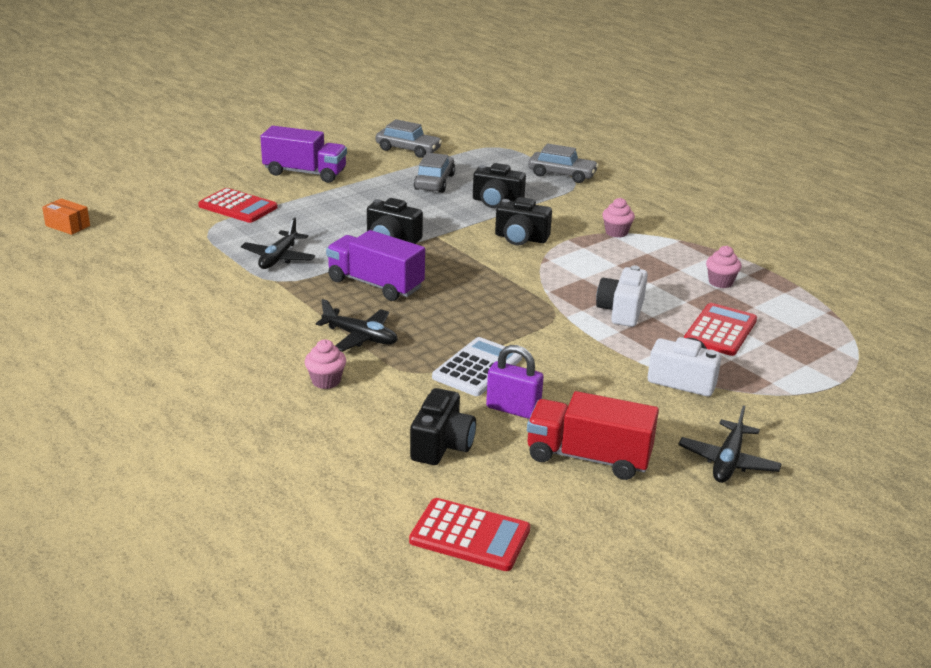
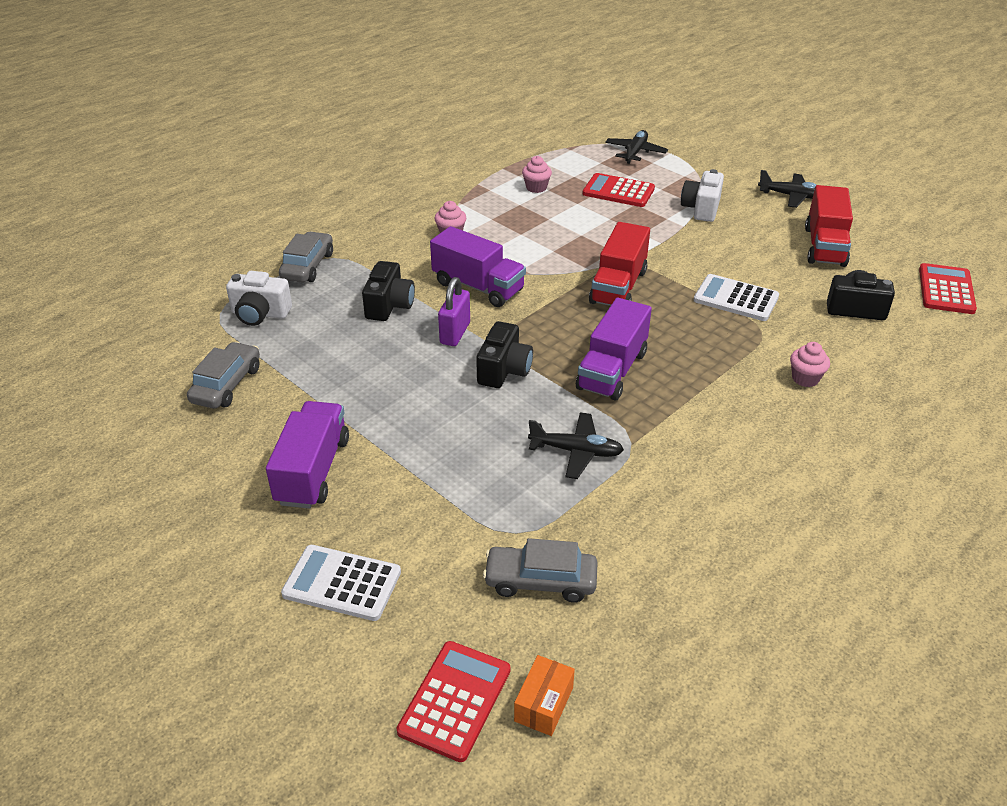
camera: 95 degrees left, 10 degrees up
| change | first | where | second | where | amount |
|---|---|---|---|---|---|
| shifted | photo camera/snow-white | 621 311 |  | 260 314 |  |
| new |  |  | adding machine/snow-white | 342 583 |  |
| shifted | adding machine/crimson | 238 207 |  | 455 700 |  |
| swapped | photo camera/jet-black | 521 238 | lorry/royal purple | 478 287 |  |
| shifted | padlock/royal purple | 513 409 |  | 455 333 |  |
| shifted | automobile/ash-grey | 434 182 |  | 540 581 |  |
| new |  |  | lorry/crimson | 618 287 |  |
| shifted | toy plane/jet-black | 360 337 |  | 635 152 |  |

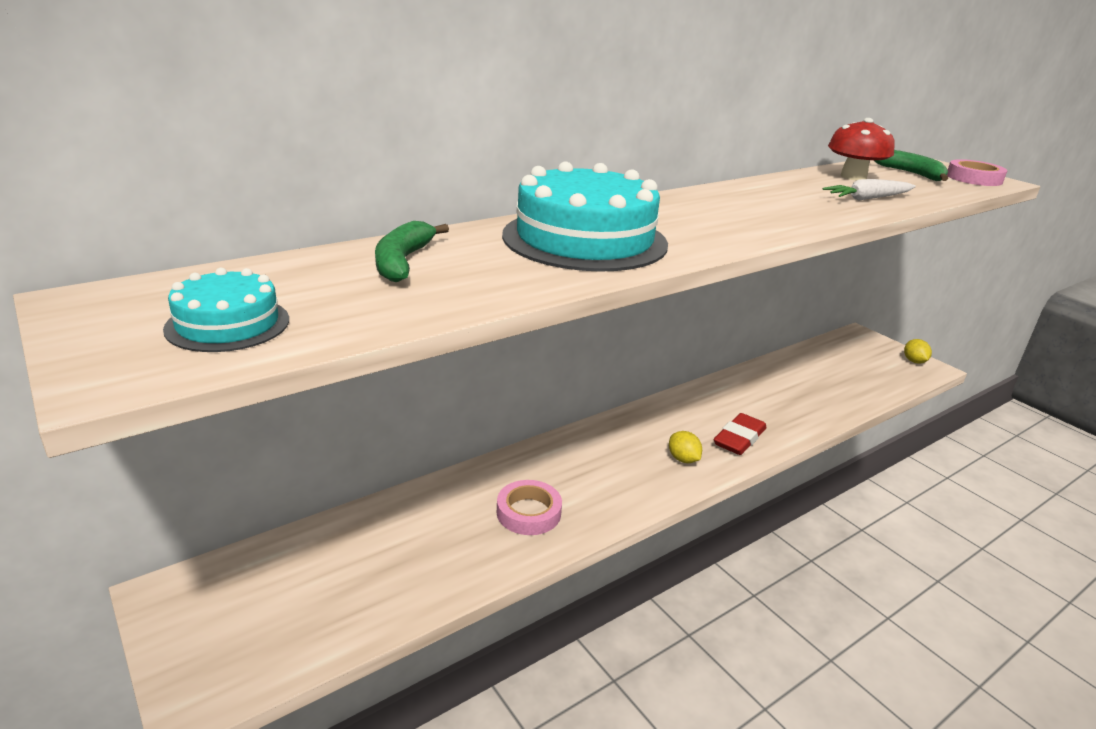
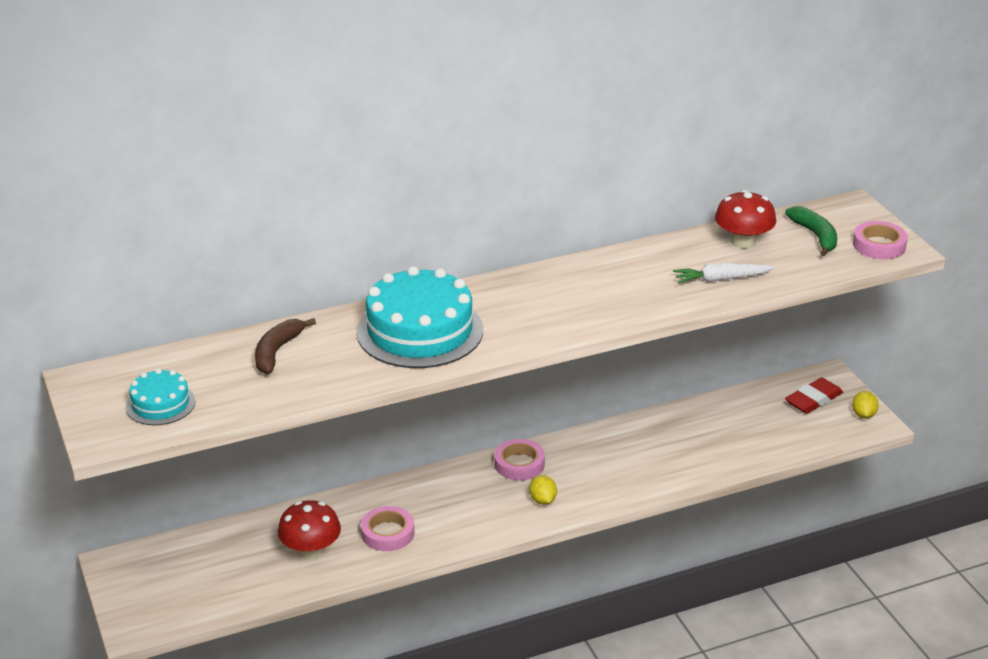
camera: 15 degrees right, 5 degrees up
| change | first | where | second | where | amount |
|---|---|---|---|---|---|
| repainted | toy banana/green | 403 262 | toy banana/russet | 277 352 |  |
| new |  |  | mushroom/crimson | 311 550 |  |
| new |  |  | tape/pink | 519 464 |  |
| shifted | gum eraser/crimson | 739 438 |  | 813 400 |  |

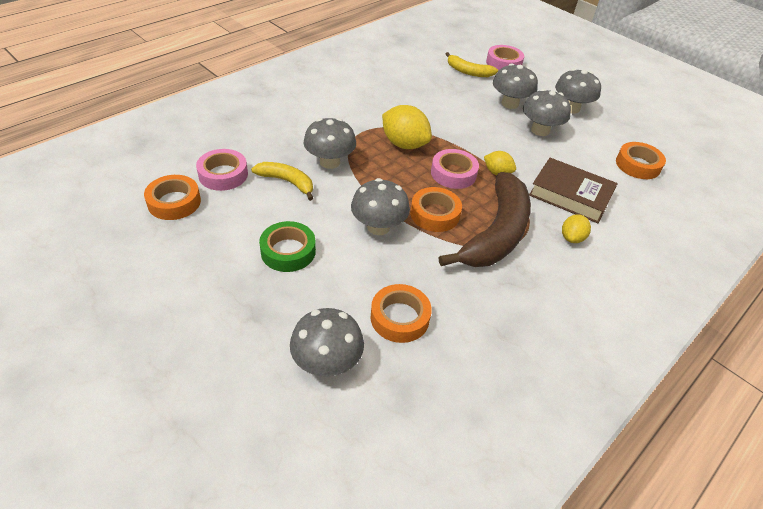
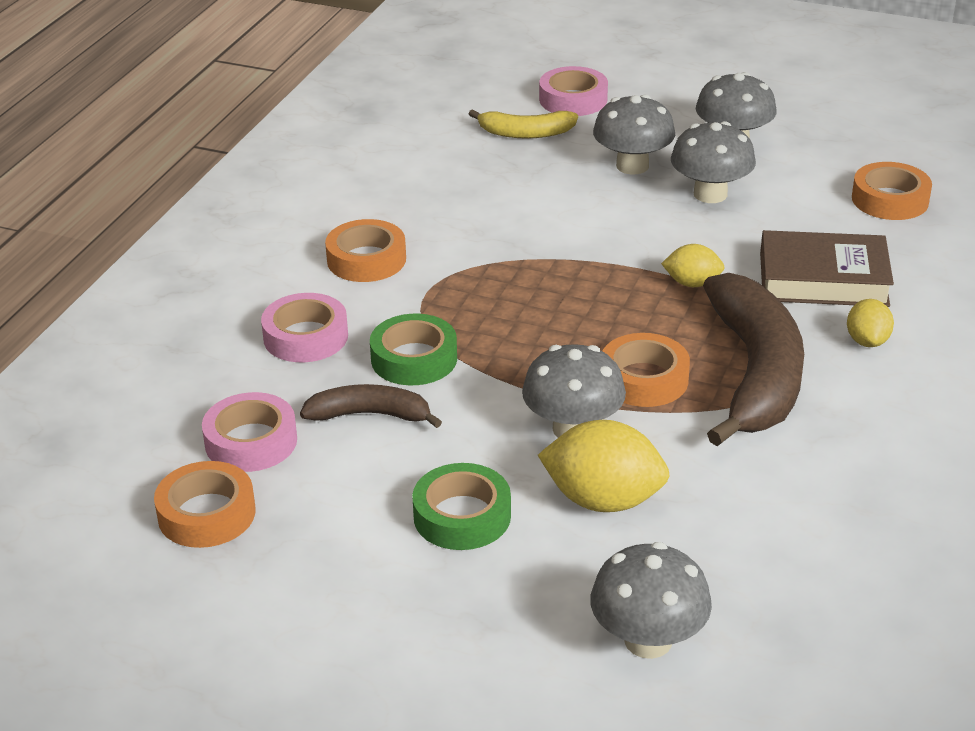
camera: 20 degrees left, 10 degrees down
| change | first | where | second | where | amount |
|---|---|---|---|---|---|
| shifted | tape/pink | 453 173 |  | 305 337 |  |
| repainted | toy banana/bright yellow | 287 182 | toy banana/russet | 370 415 |  |
| shifted | tape/orange | 399 318 |  | 366 259 |  |
| swapped | mushroom/ash-grey | 330 162 | tape/green | 414 359 |  |
| shifted | lemon/bright yellow | 404 144 |  | 603 500 |  |

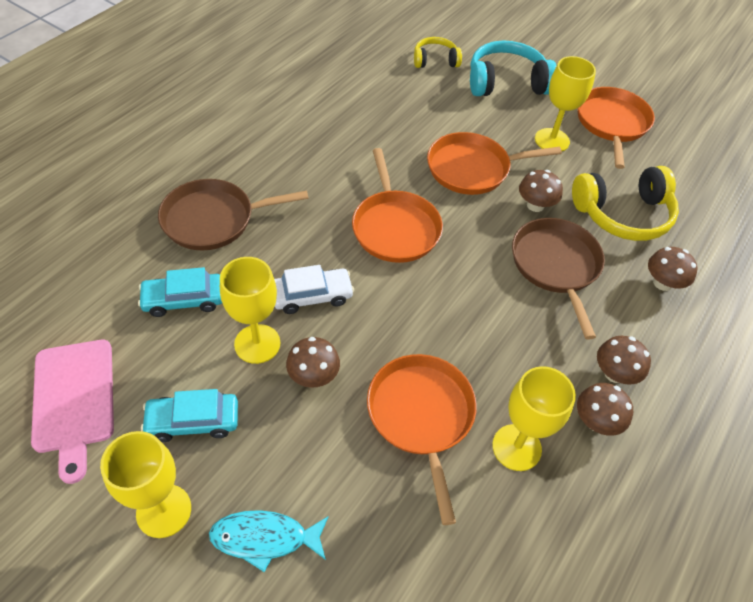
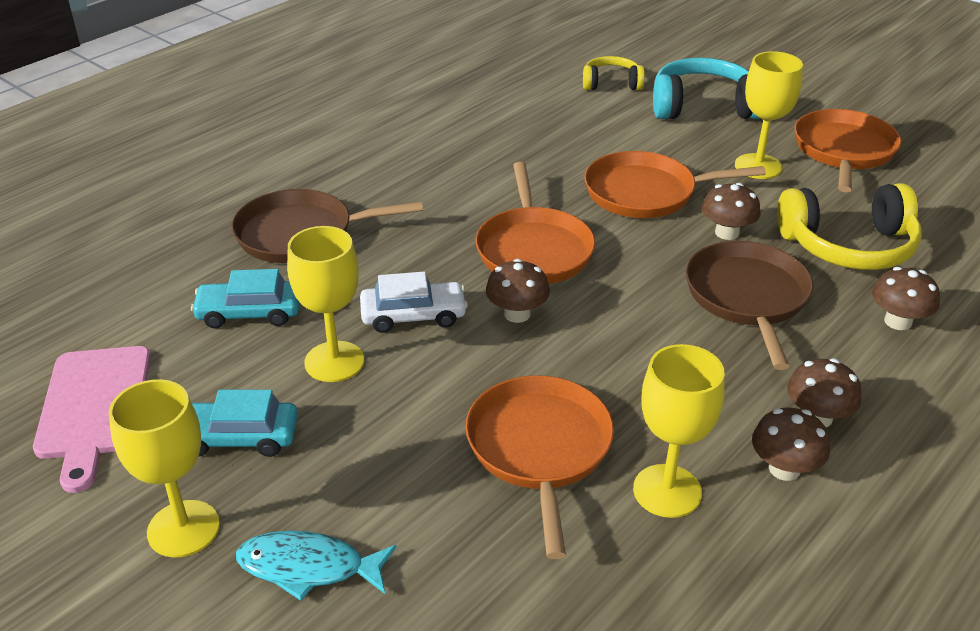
camera: 10 degrees right, 15 degrees down
| change | first | where | second | where | amount |
|---|---|---|---|---|---|
| shifted | mushroom/russet | 313 376 |  | 517 314 |  |

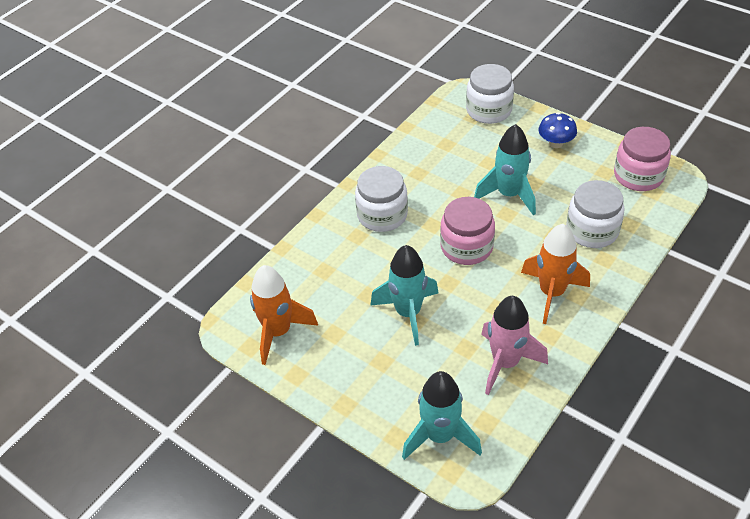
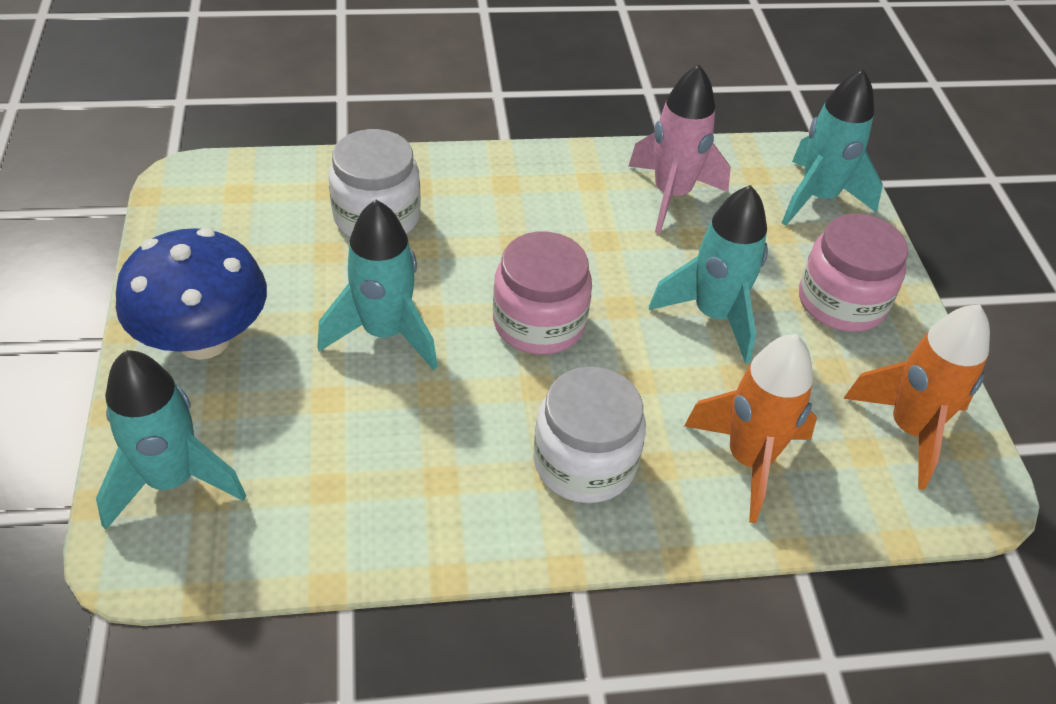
camera: 140 degrees left, 0 degrees up
| change | first | where | second | where | amount |
|---|---|---|---|---|---|
| swapped | jam jar/snow-white | 489 110 | toy rocket/aqua | 172 480 |  |
| scaled | mushroom/cobalt | 555 143 |  | 203 339 | x1.82 |
| shifted | toy rocket/orange | 551 293 |  | 749 460 |  |
| shifted | jam jar/pink | 638 175 |  | 841 302 |  |

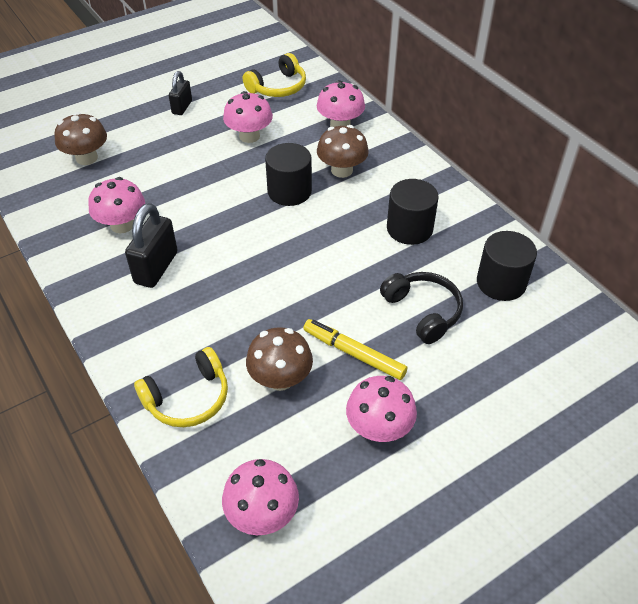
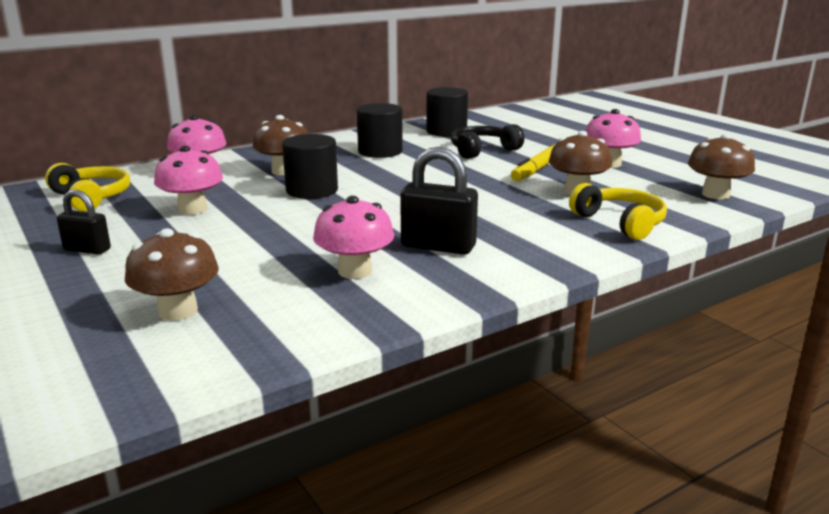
camera: 90 degrees left, 25 degrees down
| change | first | where | second | where | amount |
|---|---|---|---|---|---|
| repainted | mushroom/pink | 262 514 | mushroom/russet | 715 194 |  |

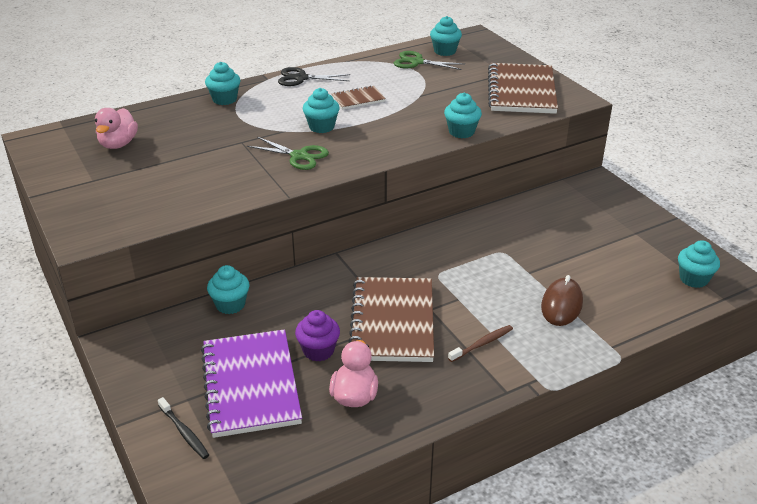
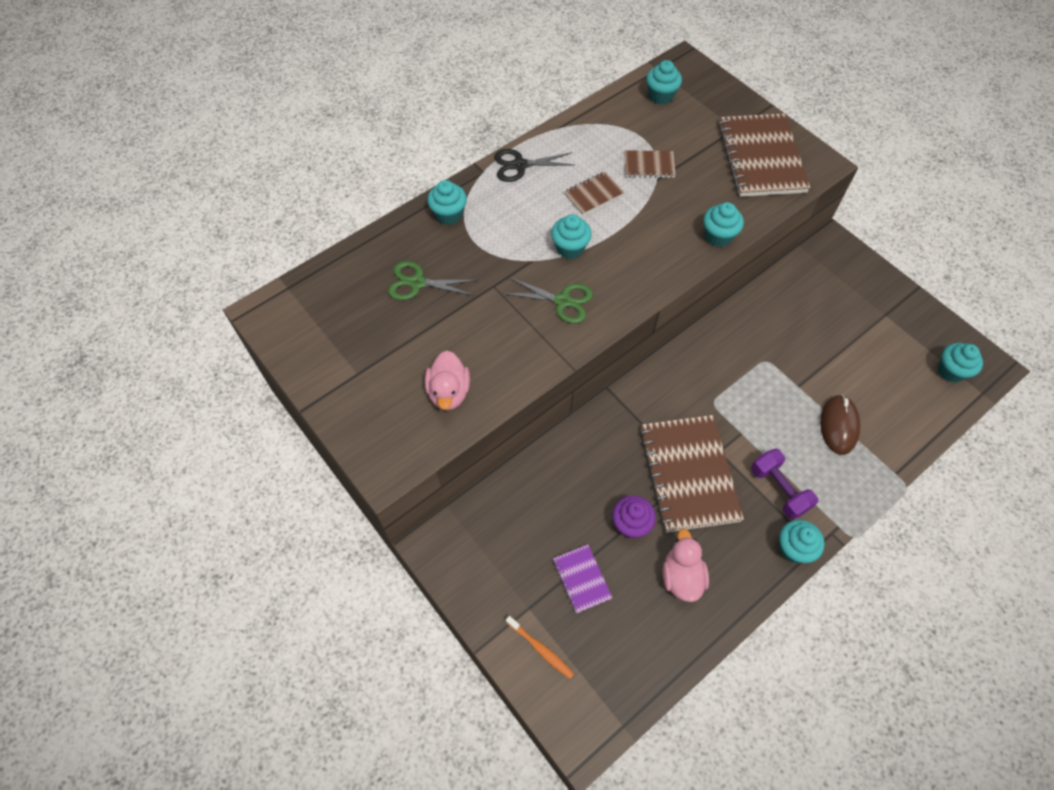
camera: 10 degrees left, 25 degrees up
| change | first | where | second | where | amount |
|---|---|---|---|---|---|
| shifted | shears/green | 417 62 |  | 417 283 |  |
| shifted | rubber duck/pink | 118 144 |  | 449 392 |  |
| repainted | toothbrush/jet-black | 184 432 | toothbrush/orange | 540 649 |  |
| scaled | notebook/royal purple | 250 385 |  | 581 579 | x0.48 |
| new |  |  | notebook/russet | 649 165 |  |
| swapped | toothbrush/russet | 482 344 | dumbbell/royal purple | 778 489 |  |
| shifted | muffin/aqua | 230 305 |  | 793 548 |  |

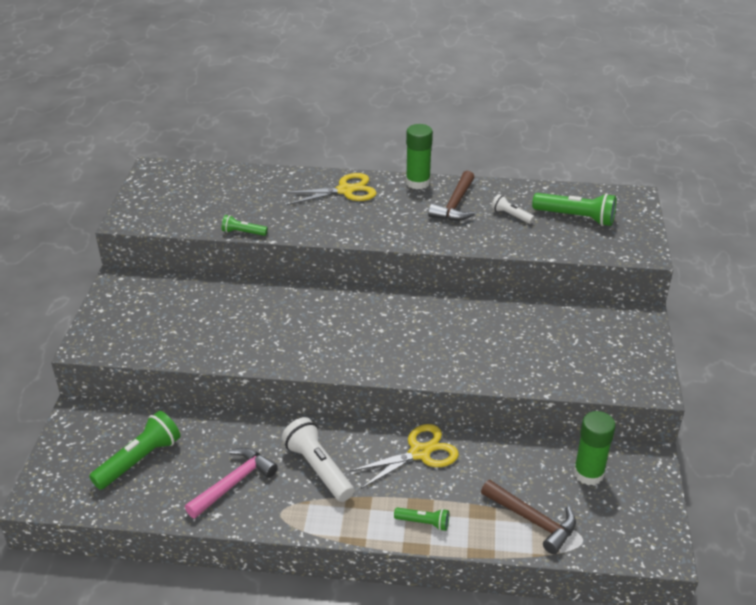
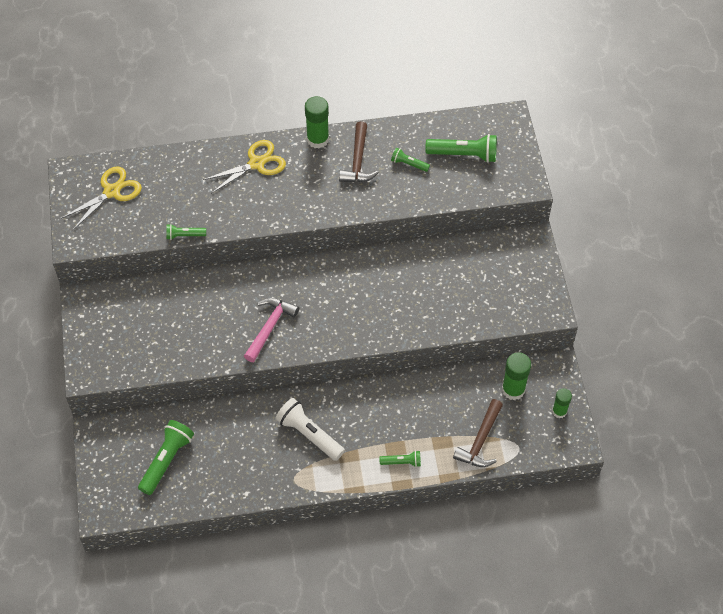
camera: 15 degrees left, 20 degrees up
| change | first | where | second | where | amount |
|---|---|---|---|---|---|
| shifted | shears/bright yellow | 420 452 |  | 112 191 |  |
| shifted | hammer/pink | 234 483 |  | 270 327 |  |
| repainted | torch/snow-white | 511 215 | torch/green | 408 164 |  |
| rotated | hammer/russet | 532 520 |  | 480 441 | 90 degrees clockwise |
| new |  |  | glue stick/green | 559 411 |  |

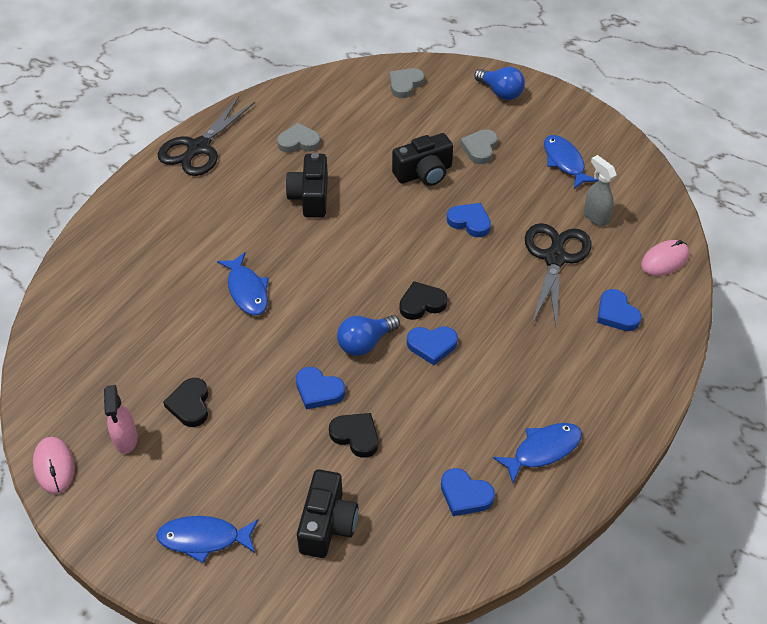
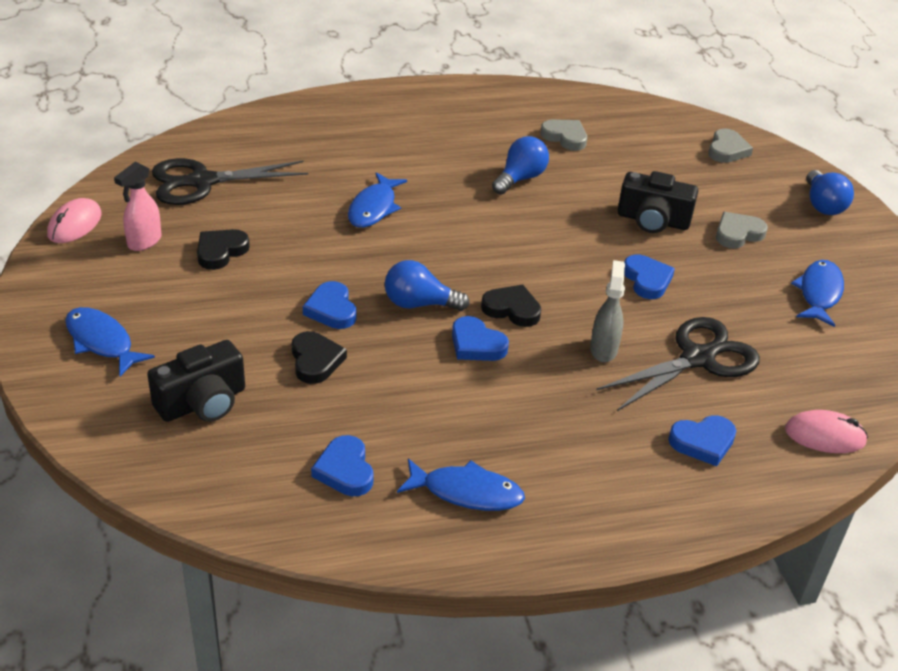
camera: 40 degrees right, 10 degrees down
| change | first | where | second | where | amount |
|---|---|---|---|---|---|
| shifted | shears/jet-black | 199 148 |  | 202 182 |  |
| swapped | photo camera/jet-black | 310 197 | lightbulb/cobalt | 520 179 |  |
| shifted | spray bottle/ash-grey | 595 216 |  | 603 349 |  |
| rotated | love heart/cobalt | 616 314 |  | 703 442 | 120 degrees counterclockwise |
| rotated | love heart/ash-grey | 405 85 |  | 727 150 | 120 degrees clockwise |

